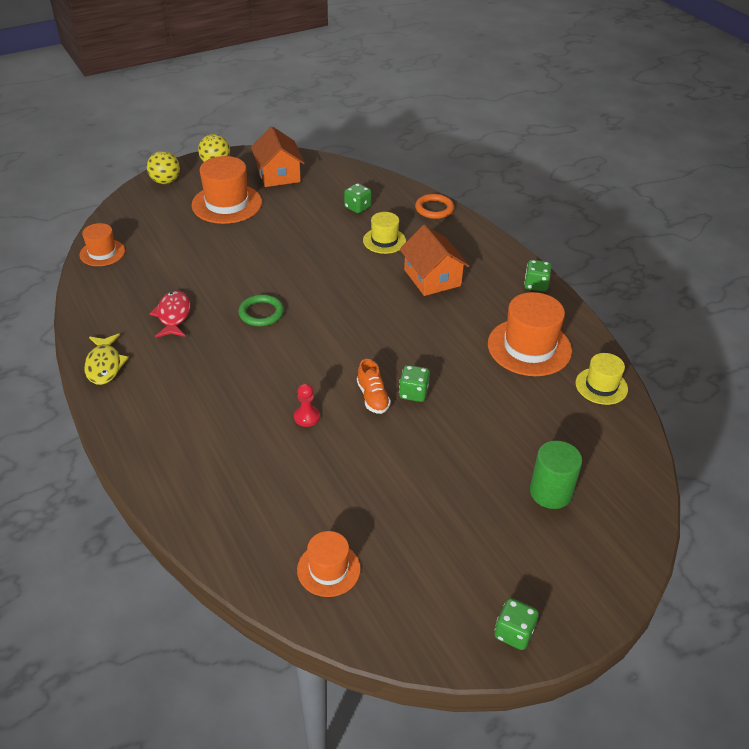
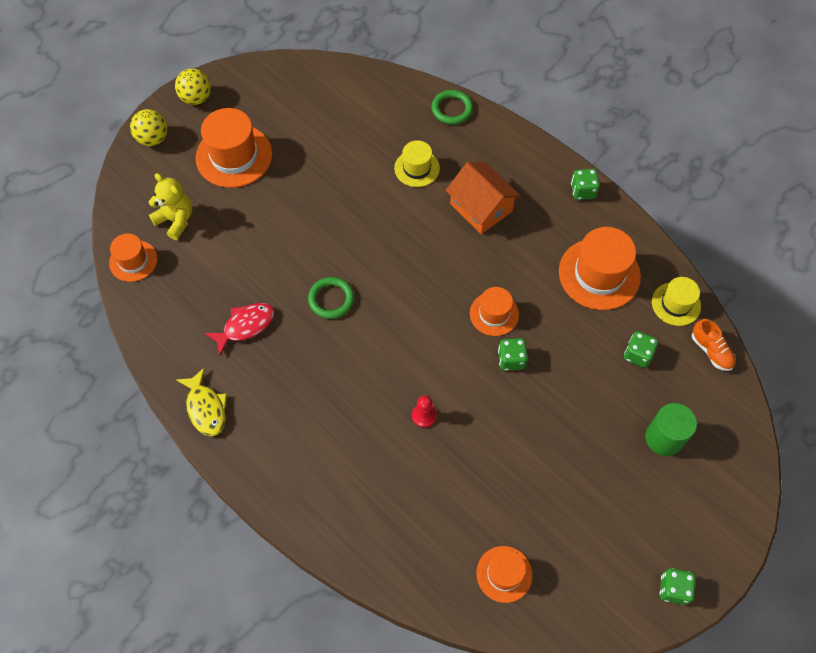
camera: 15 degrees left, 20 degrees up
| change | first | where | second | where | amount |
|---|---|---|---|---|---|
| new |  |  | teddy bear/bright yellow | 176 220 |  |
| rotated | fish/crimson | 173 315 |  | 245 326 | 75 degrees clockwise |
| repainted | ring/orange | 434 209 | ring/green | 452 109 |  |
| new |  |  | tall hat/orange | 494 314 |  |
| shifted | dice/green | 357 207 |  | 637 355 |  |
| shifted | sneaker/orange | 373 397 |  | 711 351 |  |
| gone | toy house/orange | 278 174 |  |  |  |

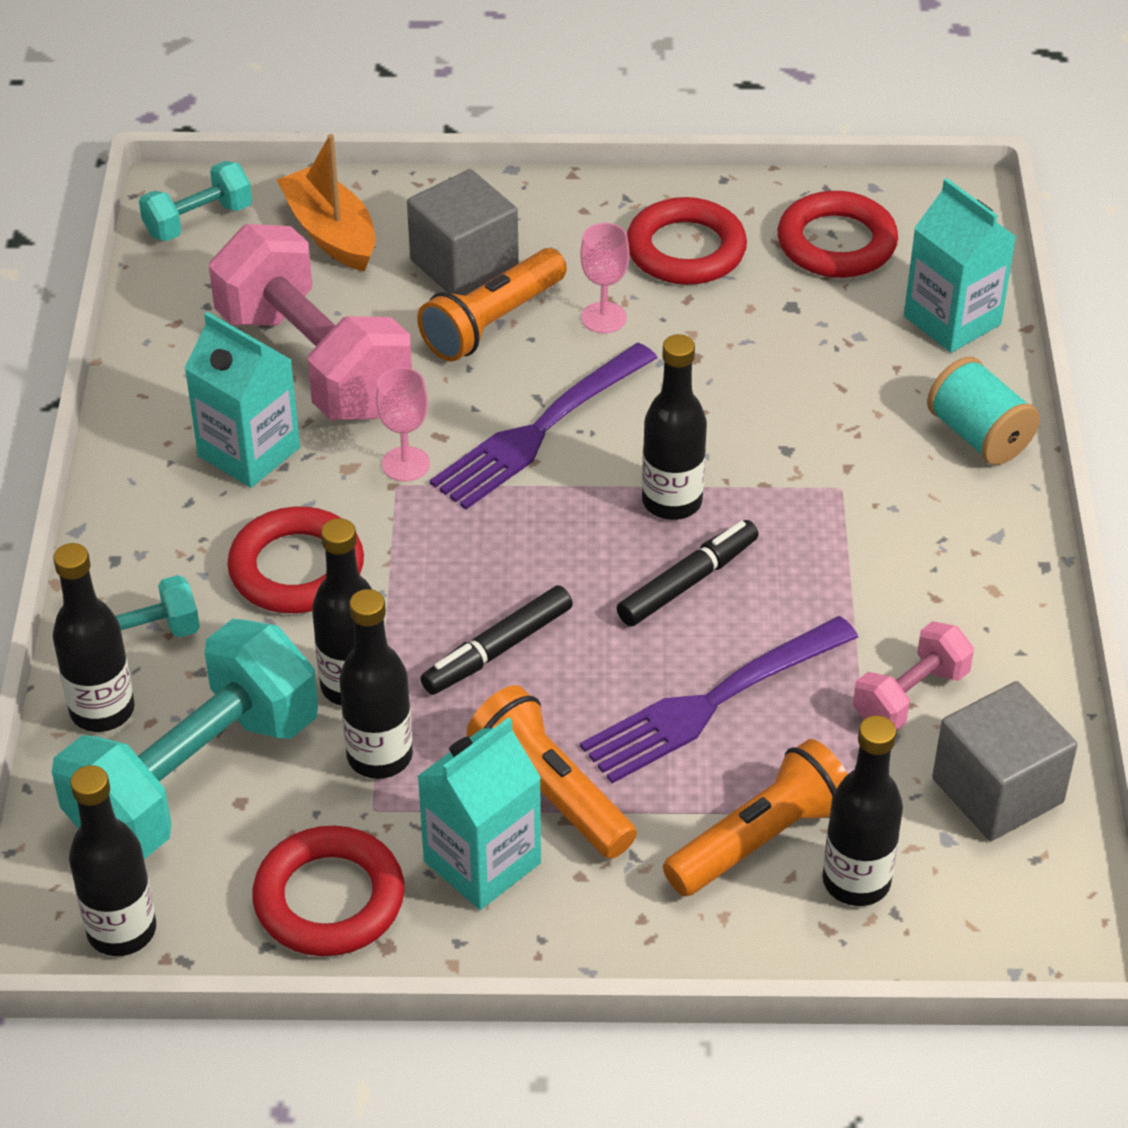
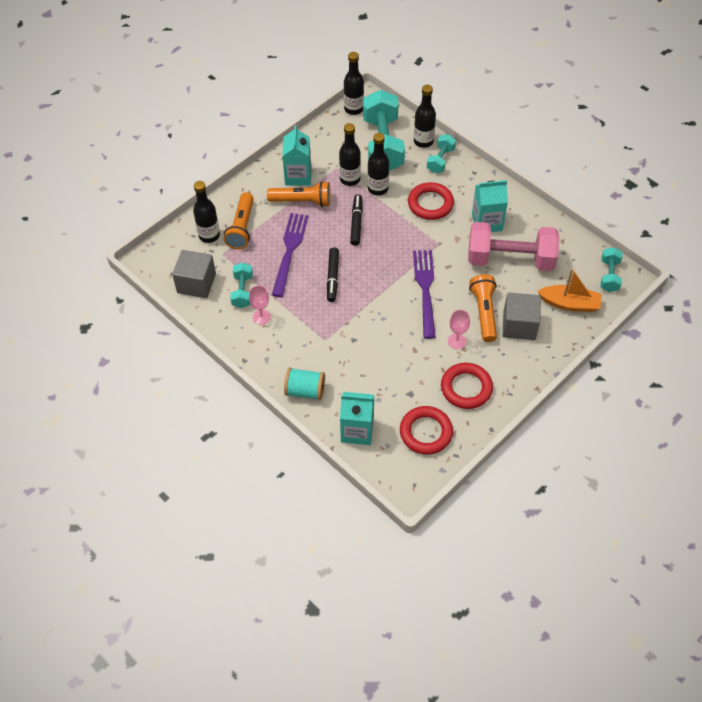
camera: 135 degrees right, 10 degrees up
| change | first | where | second | where | amount |
|---|---|---|---|---|---|
| repainted | dumbbell/pink | 910 696 | dumbbell/aqua | 242 291 |  |
| shifted | chalice/pink | 406 464 |  | 261 317 |  |
| gone | ring/crimson | 329 899 |  |  |  |
| gone | flask/jet-black | 672 502 |  |  |  |

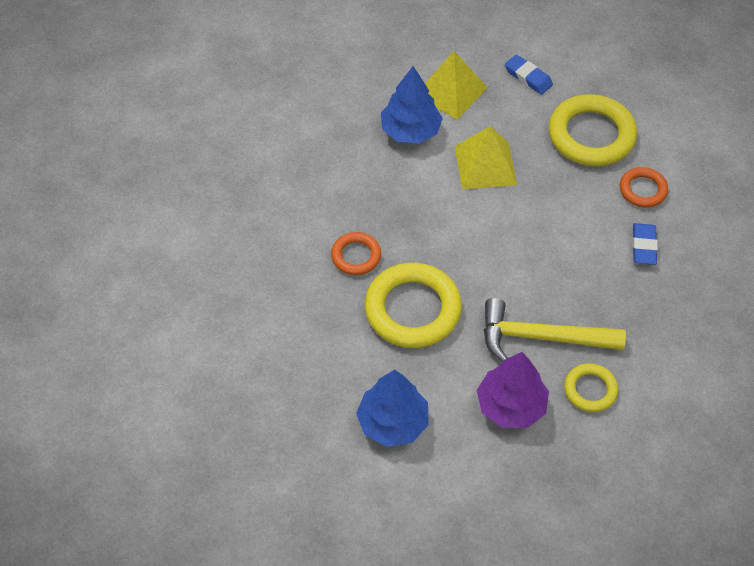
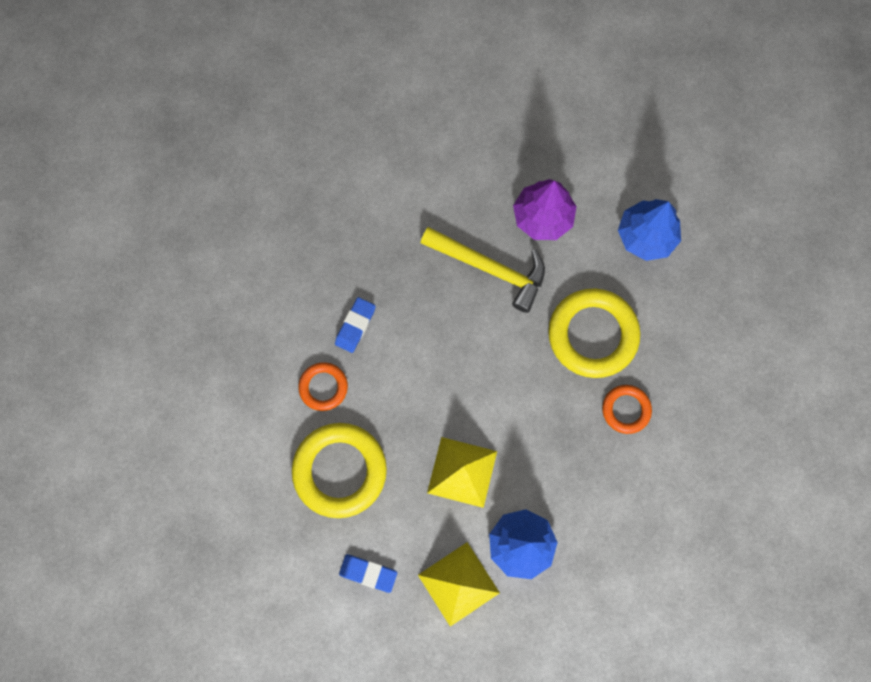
camera: 160 degrees left, 20 degrees up
| change | first | where | second | where | amount |
|---|---|---|---|---|---|
| rotated | gum eraser/cobalt | 528 77 |  | 368 573 | 45 degrees counterclockwise |
| gone | ring/bright yellow | 590 390 |  |  |  |

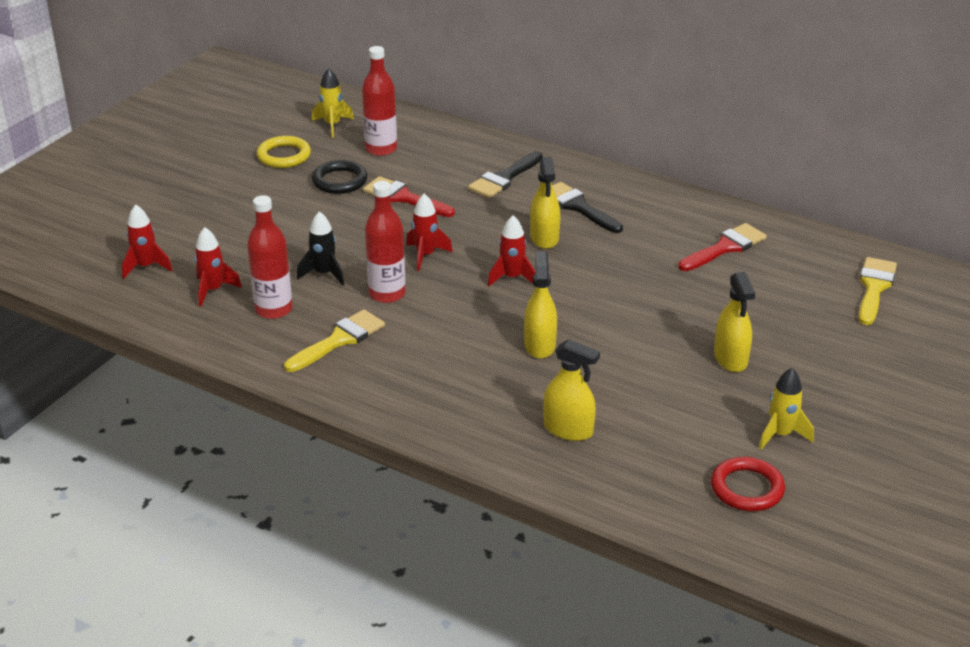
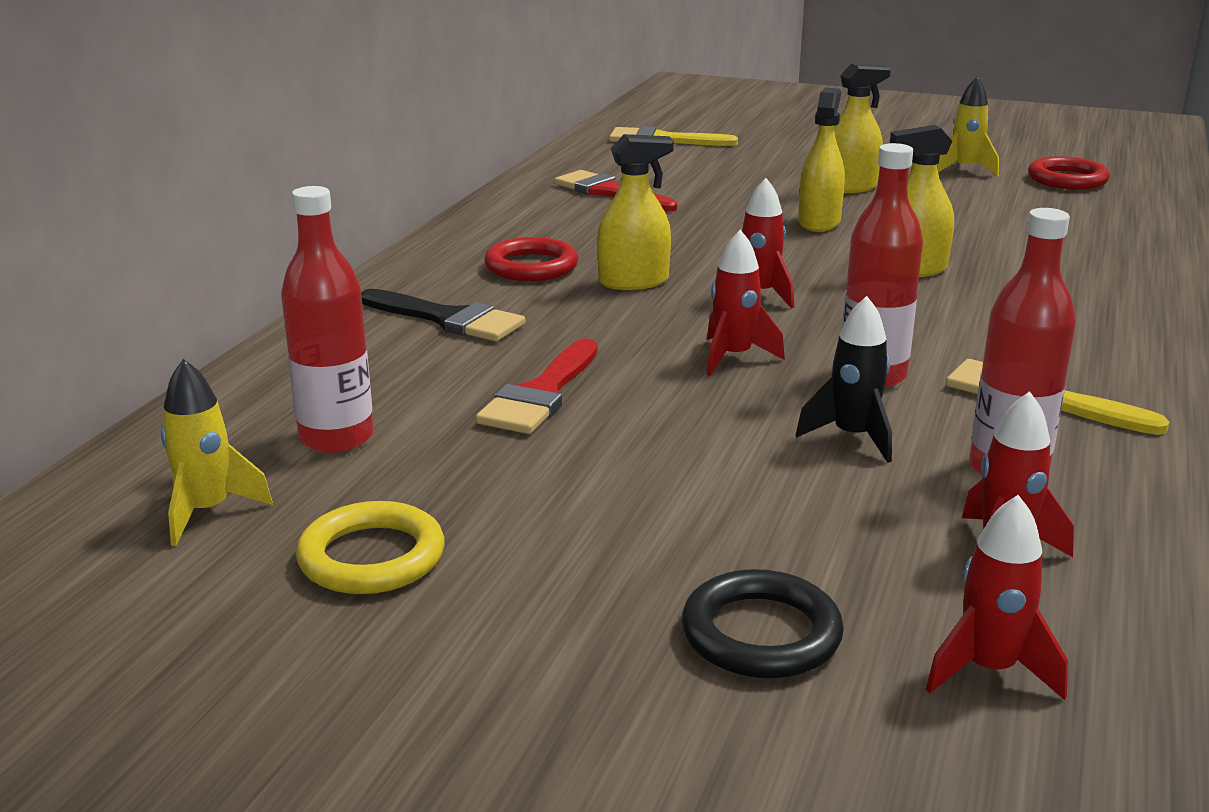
camera: 100 degrees left, 10 degrees down
| change | first | where | second | where | amount |
|---|---|---|---|---|---|
| swapped | brush/jet-black | 578 207 | ring/crimson | 531 266 |  |
| shifted | ring/jet-black | 340 181 |  | 761 633 |  |
| shifted | spray bottle/bright yellow | 568 429 |  | 819 222 |  |

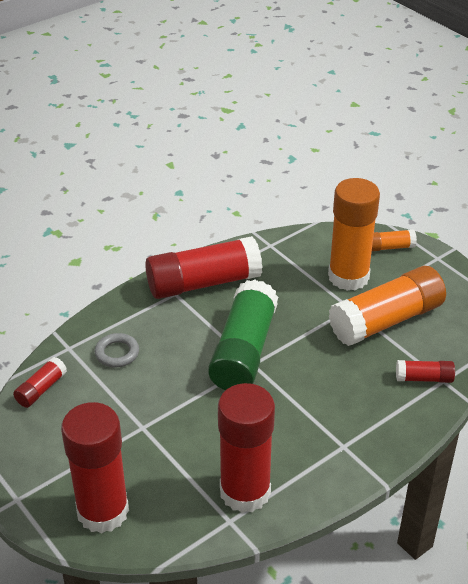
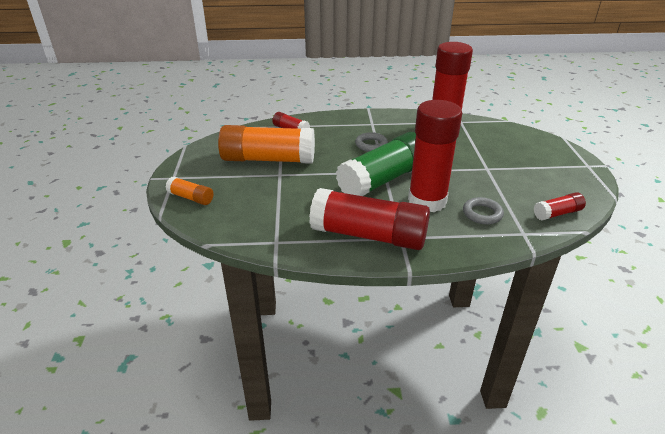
camera: 145 degrees left, 5 degrees down
| change | first | where | second | where | amount |
|---|---|---|---|---|---|
| new |  |  | ring/ash-grey | 371 145 |  |
| shifted | glue stick/crimson | 103 511 |  | 427 201 |  |
| gone | glue stick/orange | 348 277 |  |  |  |

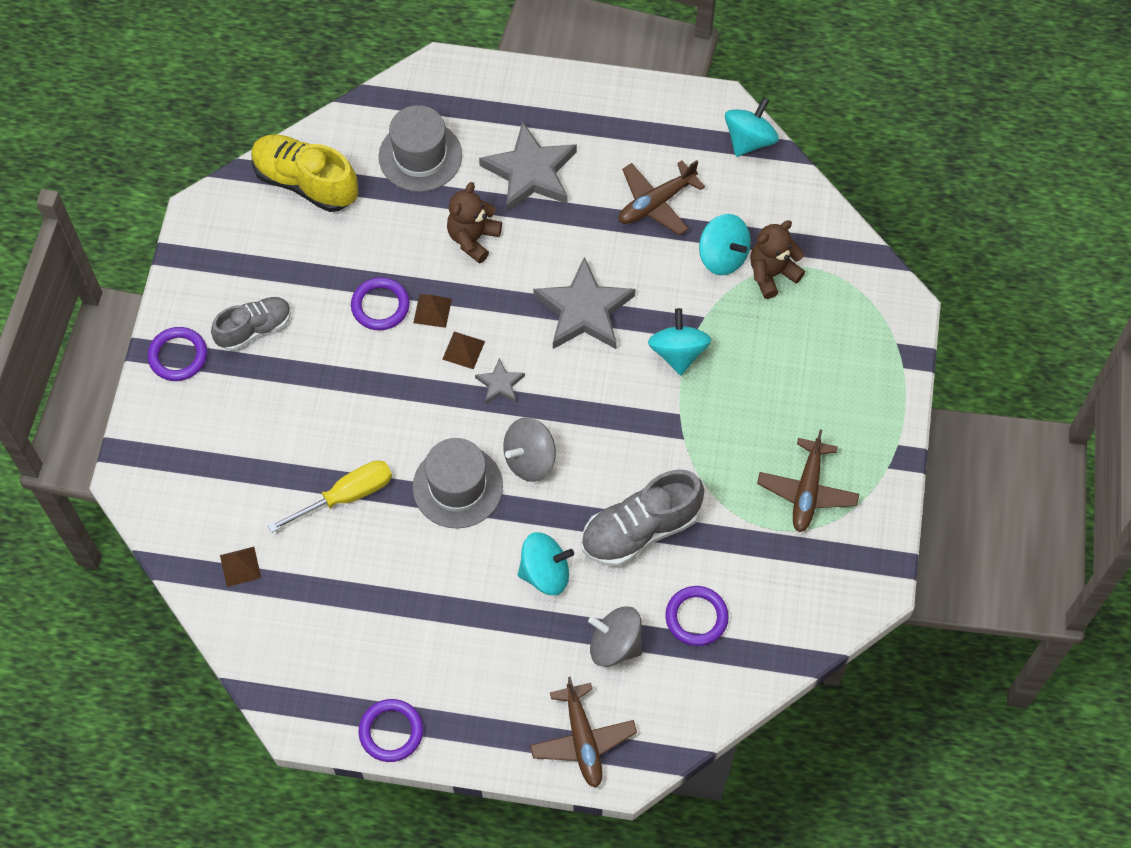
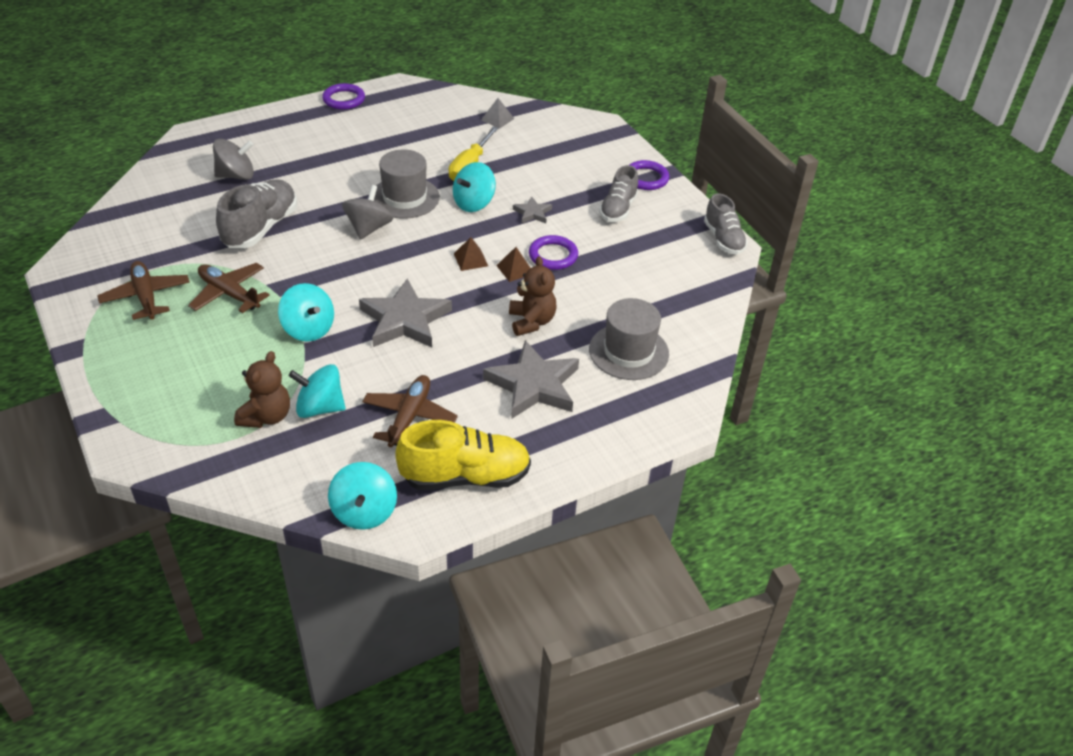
camera: 140 degrees right, 20 degrees down
| change | first | where | second | where | amount |
|---|---|---|---|---|---|
| shifted | toy plane/russet | 582 740 |  | 229 294 |  |
| shifted | sneaker/bright yellow | 306 182 |  | 465 476 |  |
| shifted | toy top/aqua | 545 573 |  | 474 203 |  |
| repainted | pyramid shape/russet | 240 566 | pyramid shape/ash-grey | 497 119 |  |
| shifted | star shape/ash-grey | 500 384 |  | 532 213 |  |
| new |  |  | sneaker/ash-grey | 723 239 |  |
| gone | ring/royal purple | 696 617 |  |  |  |

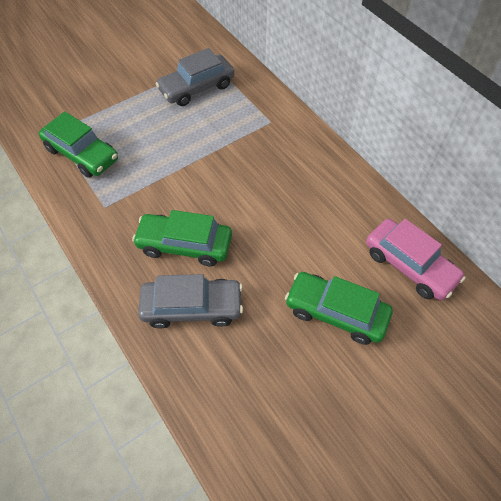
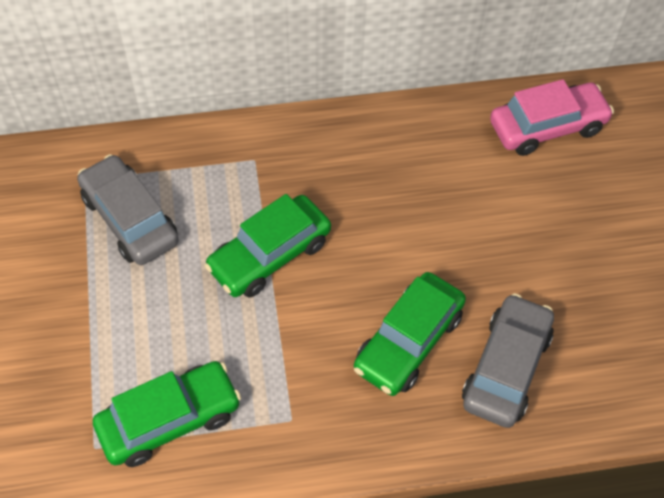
camera: 65 degrees left, 0 degrees up
| change | first | where | second | where | amount |
|---|---|---|---|---|---|
| rotated | automobile/ash-grey | 197 88 |  | 130 219 | 150 degrees clockwise |
| shifted | automobile/green | 336 313 |  | 270 255 |  |

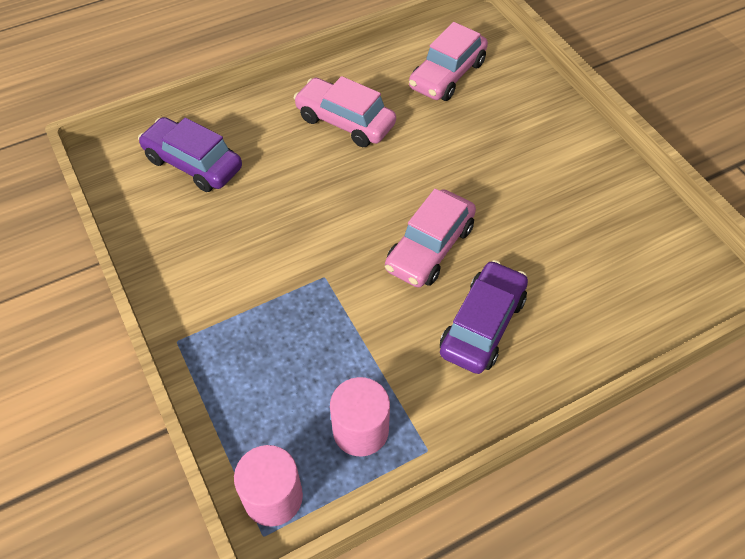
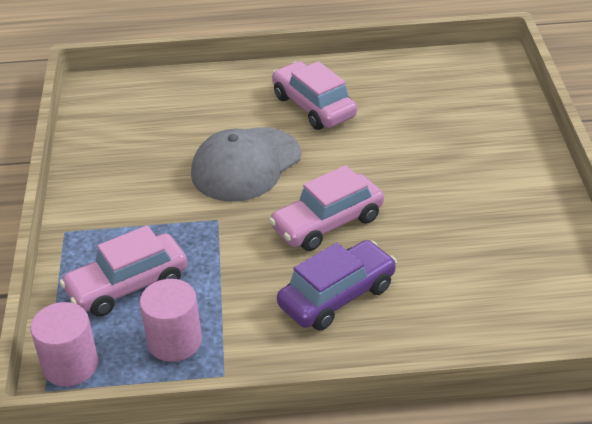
camera: 25 degrees right, 15 degrees down
| change | first | where | second | where | amount |
|---|---|---|---|---|---|
| shifted | automobile/pink | 447 75 |  | 127 286 |  |
| new |  |  | peaked cap/ash-grey | 246 165 |  |
| gone | automobile/royal purple | 193 163 |  |  |  |

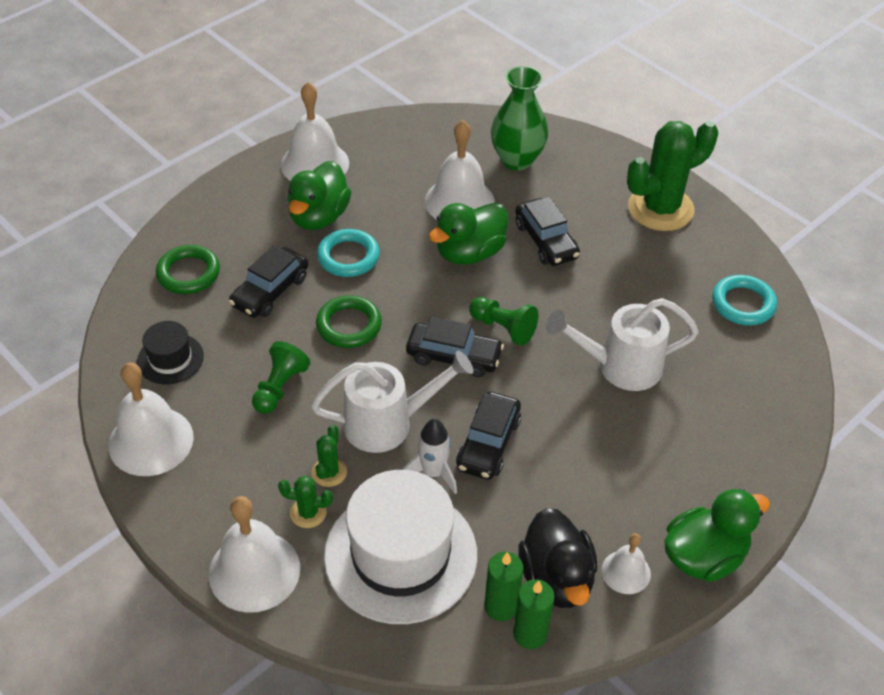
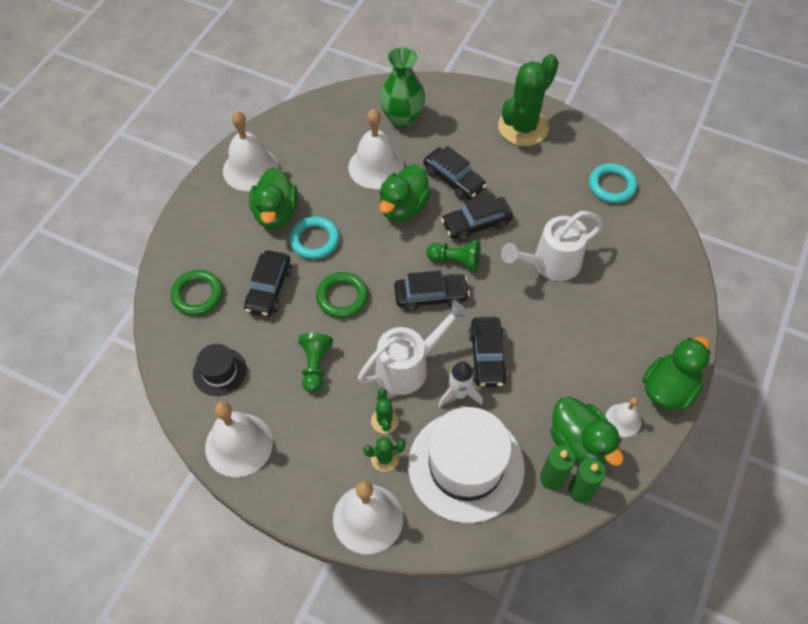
camera: 20 degrees left, 10 degrees up
| change | first | where | second | where | amount |
|---|---|---|---|---|---|
| new |  |  | automobile/jet-black | 476 224 |  |
| repainted | rubber duck/jet-black | 556 578 | rubber duck/green | 579 442 |  |

